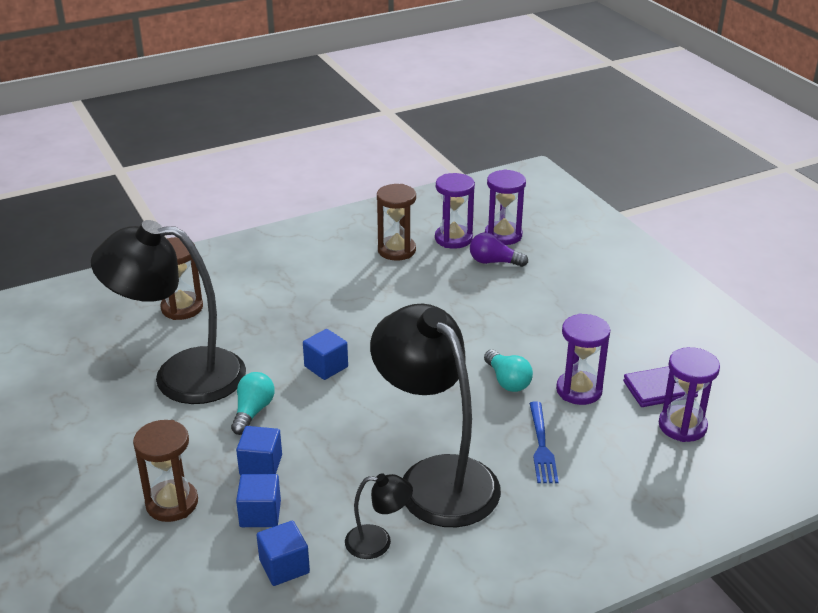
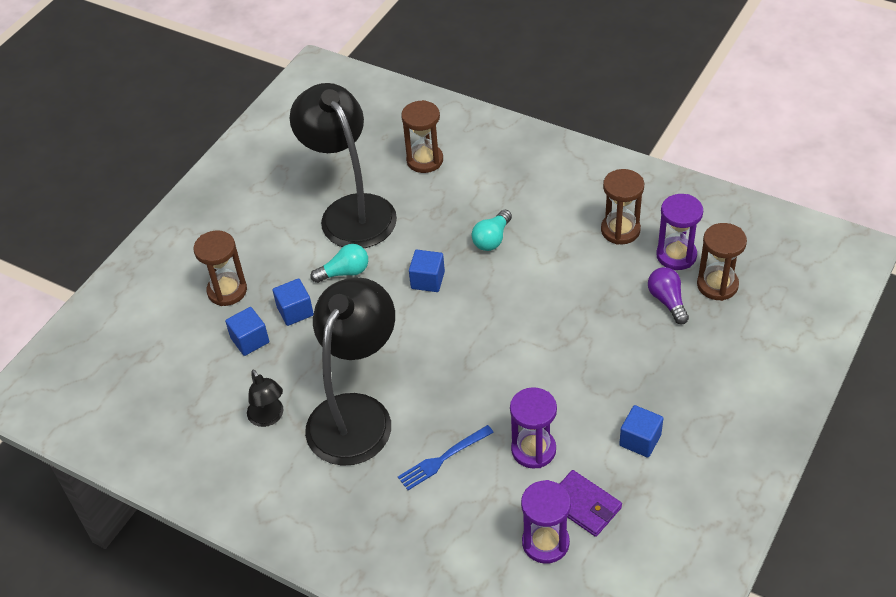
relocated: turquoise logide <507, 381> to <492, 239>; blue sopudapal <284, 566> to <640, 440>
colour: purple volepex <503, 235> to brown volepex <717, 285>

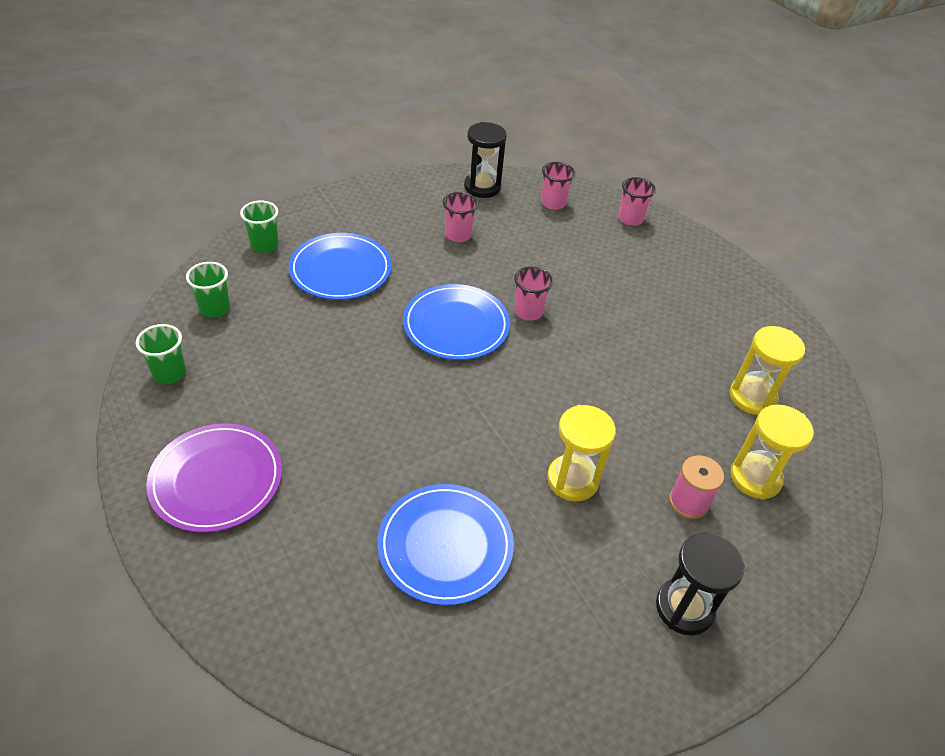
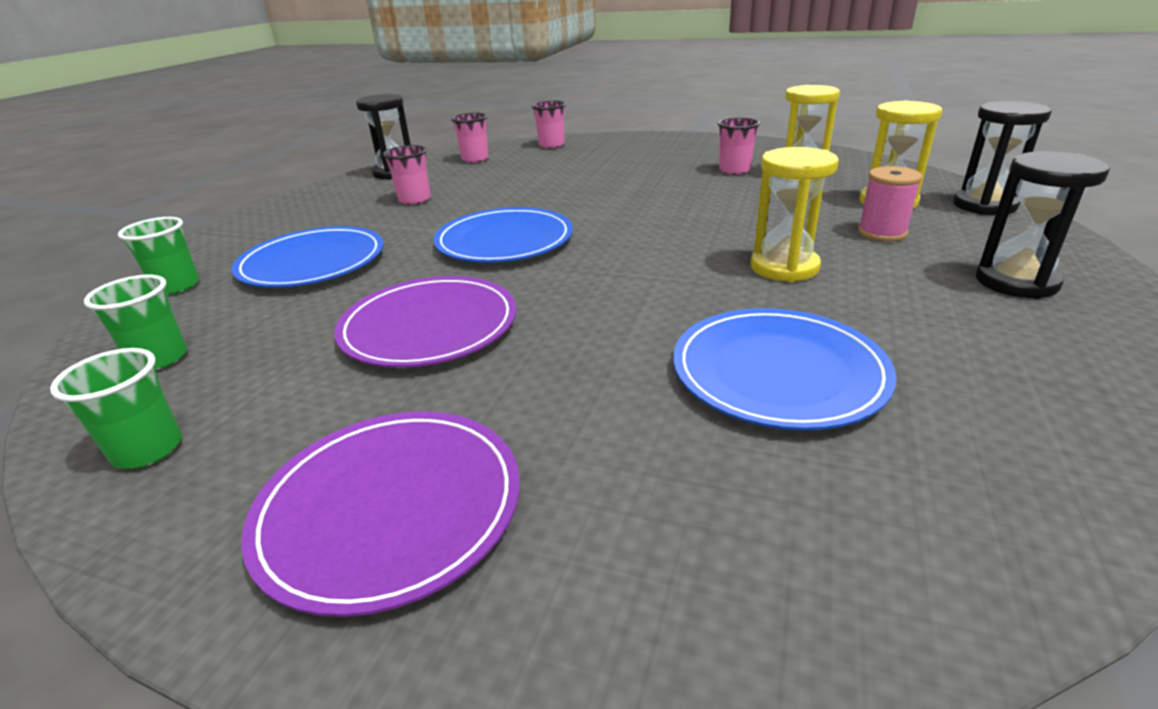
appeared: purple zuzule <429, 326>; black volepex <984, 205>
relocated: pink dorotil <528, 312> to <734, 170>

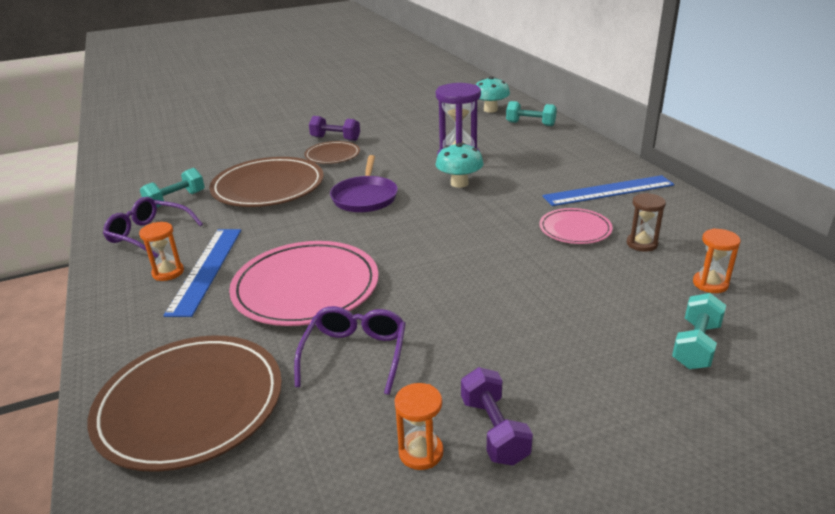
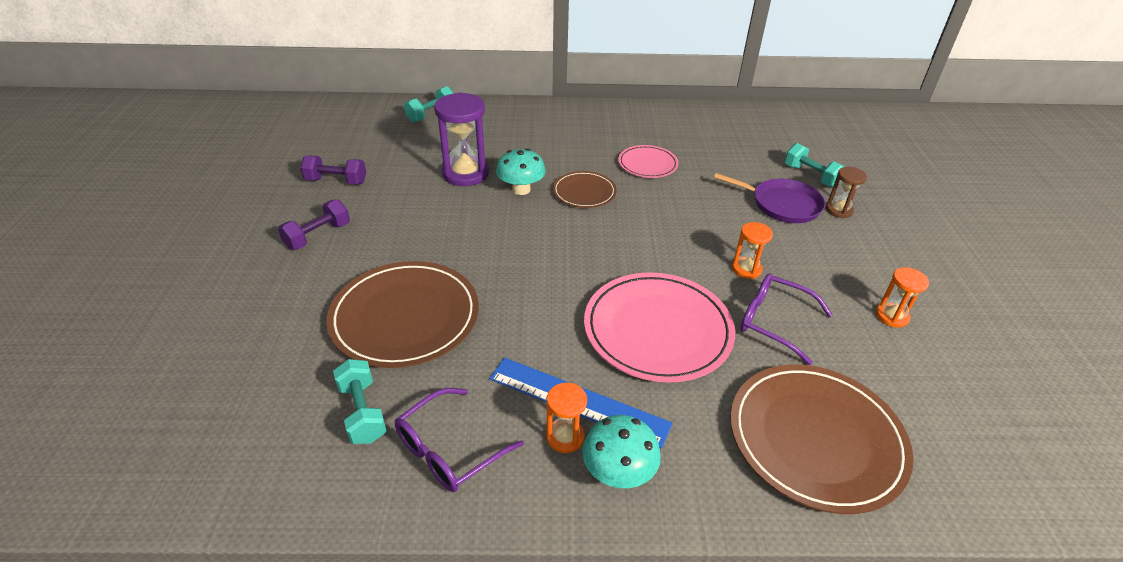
missing: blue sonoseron <608, 191>
relocated: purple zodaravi <494, 430> to <336, 181>; brown zuzule <332, 155> to <584, 192>; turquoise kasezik <490, 110> to <618, 472>; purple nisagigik <365, 197> to <782, 204>; orange volepex <710, 284> to <746, 269>; brown volepex <642, 244> to <839, 210>

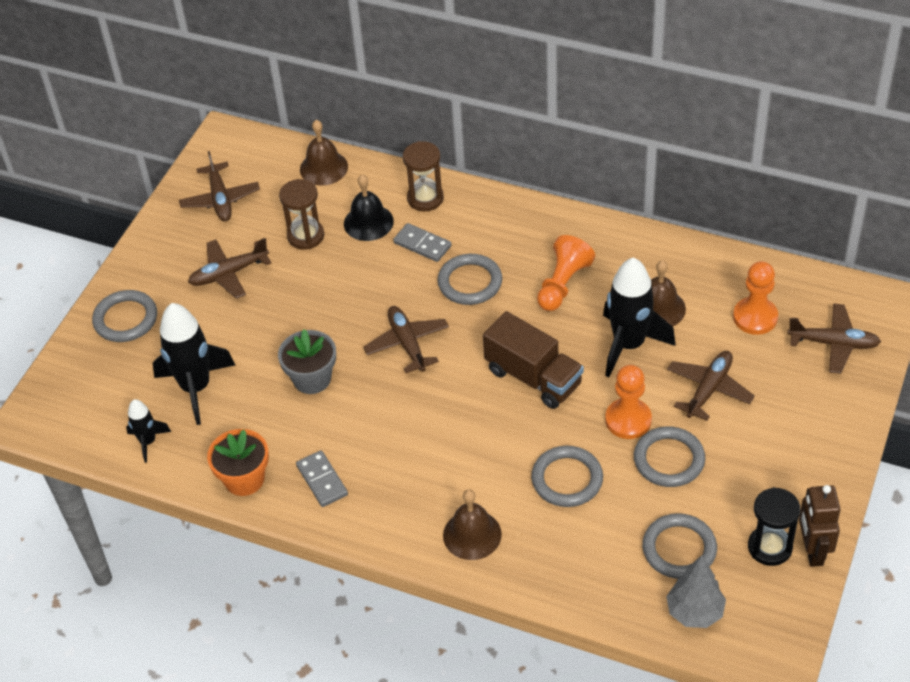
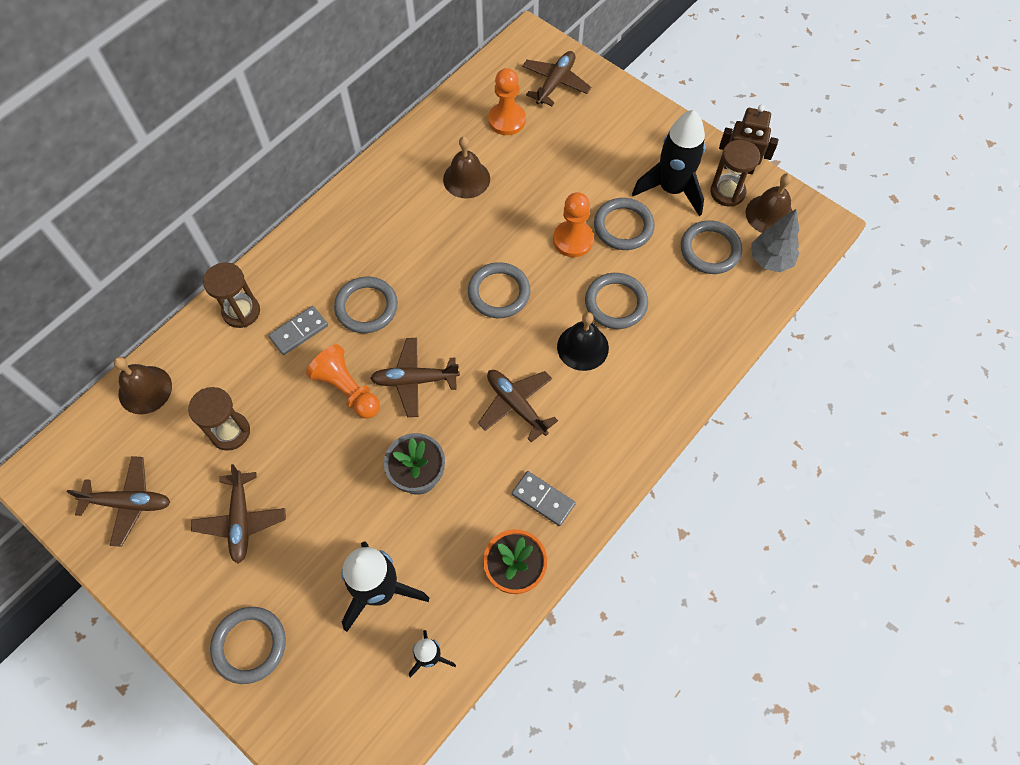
relocated: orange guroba <563, 284> to <347, 389>; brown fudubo <709, 389> to <516, 405>; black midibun <368, 222> to <582, 347>; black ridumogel <629, 345> to <671, 189>; brown midibun <472, 534> to <769, 214>
exchanged: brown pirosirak <533, 377> to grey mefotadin <499, 292>
colour: black volepex <769, 547> to brown volepex <727, 192>
spun: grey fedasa <322, 480> = <543, 499> 45 degrees clockwise

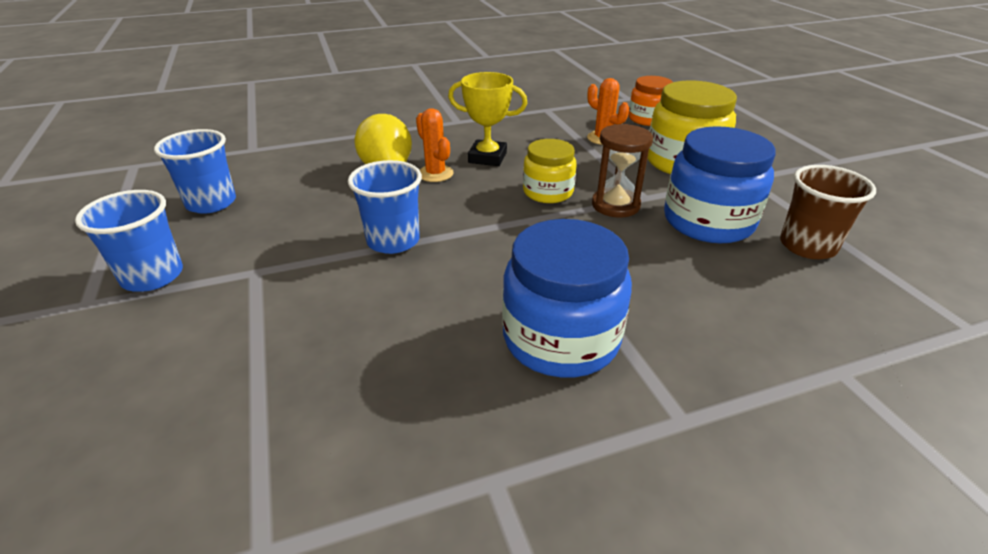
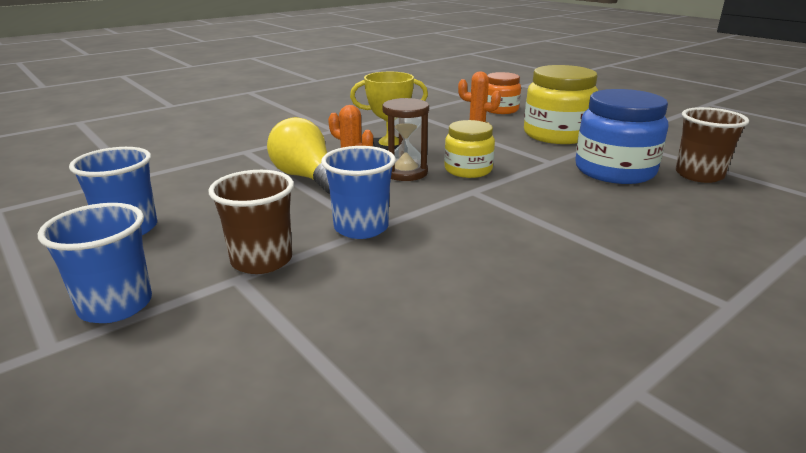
missing: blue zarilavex <561, 338>
appeared: brown dorotil <262, 260>
relocated: brown volepex <615, 205> to <405, 172>

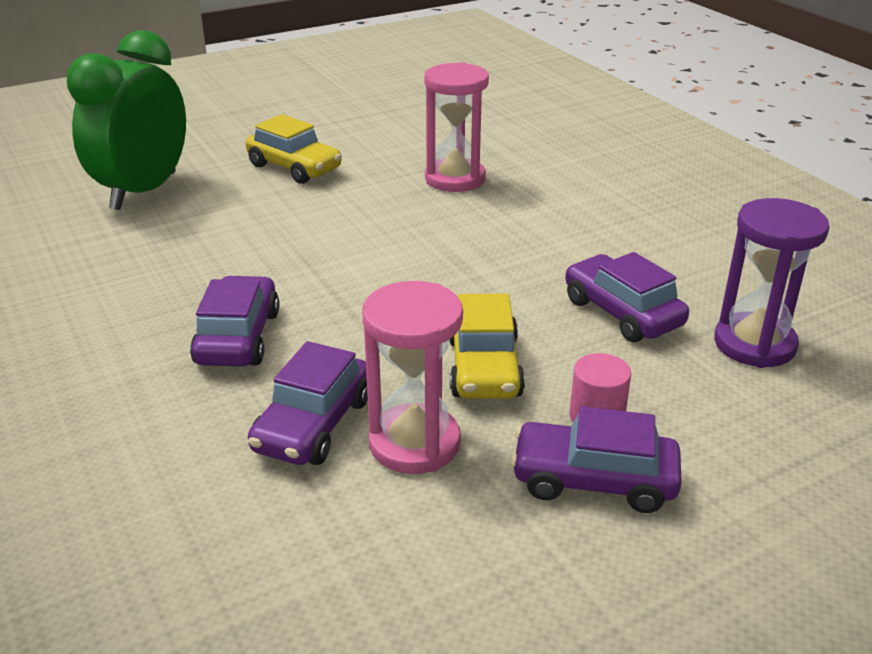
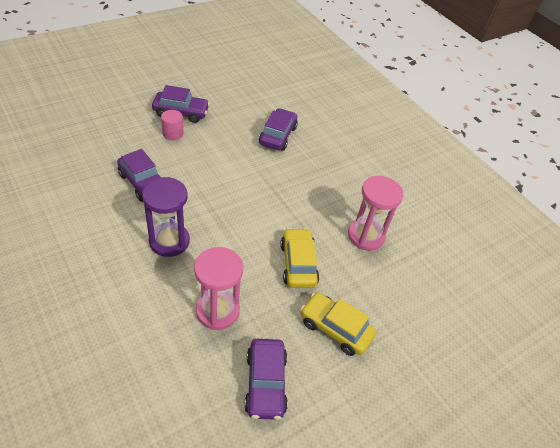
missing: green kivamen <143, 191>
relocated: purple volepex <754, 344> to <169, 241>; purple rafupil <238, 337> to <265, 383>; yellow rafupil <484, 367> to <298, 264>; pink volepex <414, 443> to <366, 236>

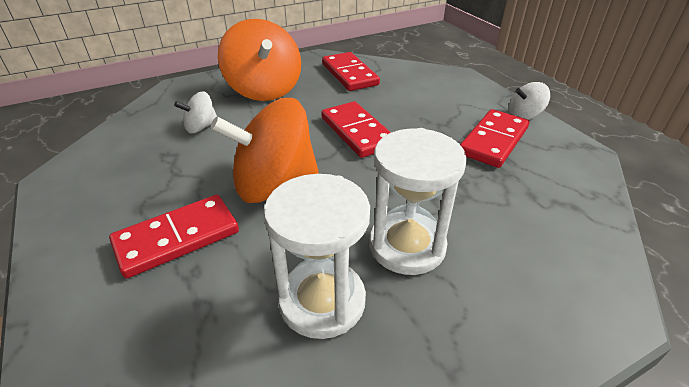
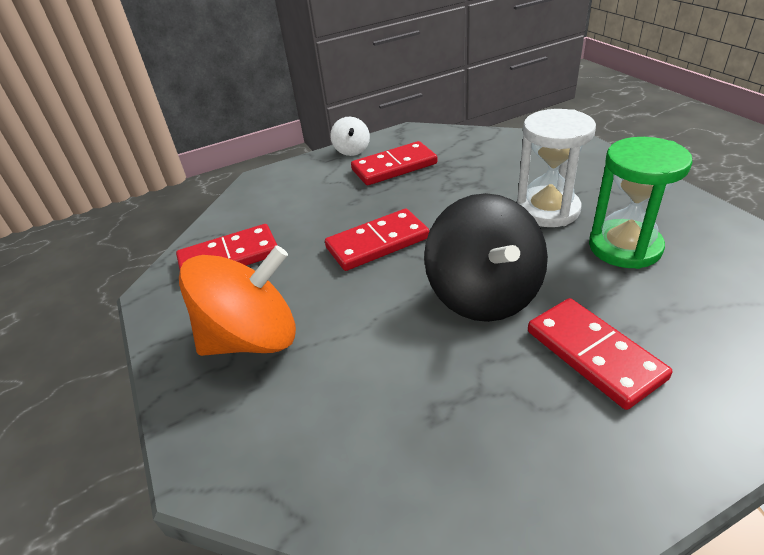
missing: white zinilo <201, 127>
colour: orange zinilo <273, 184> to black zinilo <484, 294>; white volepex <322, 301> to green volepex <624, 247>
spun: red fedasa <493, 141> = <394, 167> 60 degrees counterclockwise

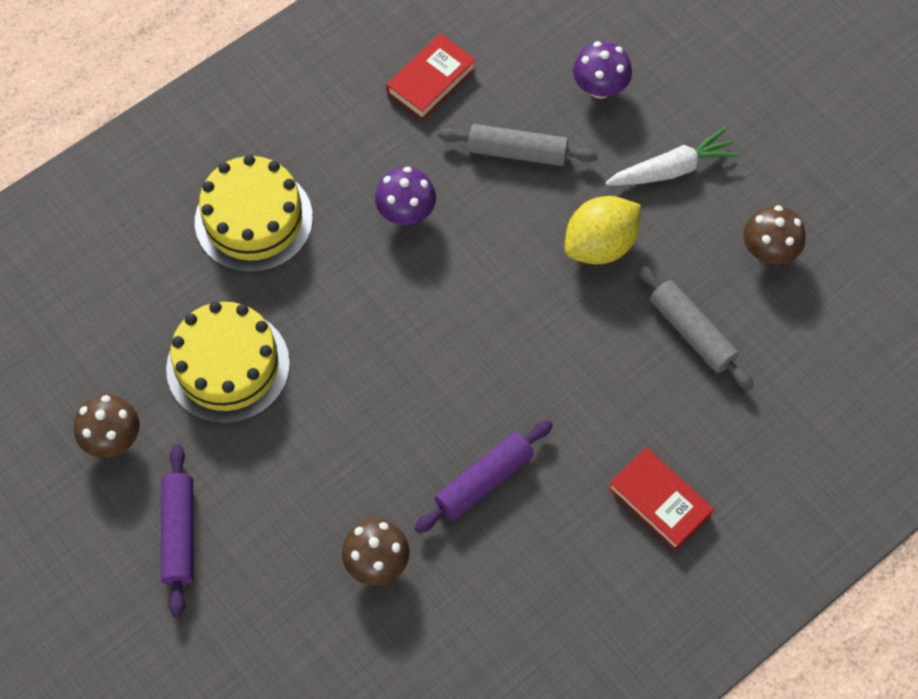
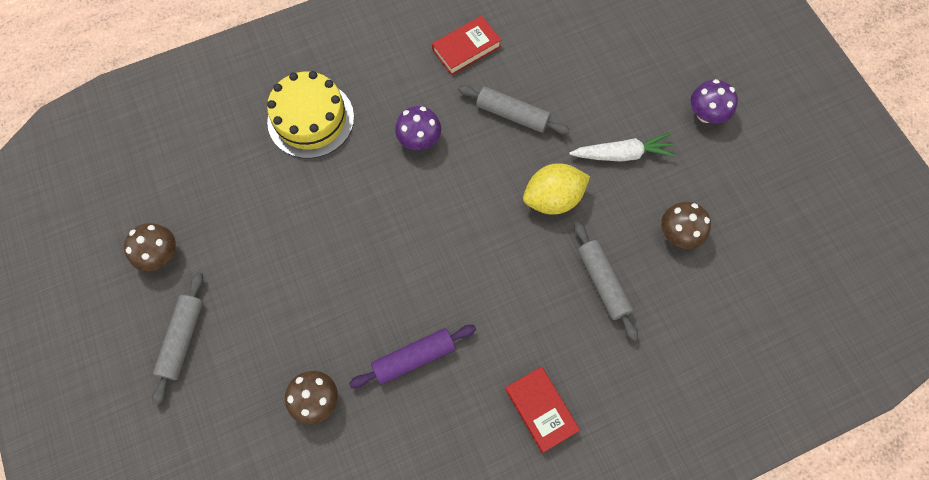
missing: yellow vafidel <228, 366>
relocated: purple kasezik <600, 87> to <706, 114>
colour: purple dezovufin <179, 533> to grey dezovufin <183, 339>

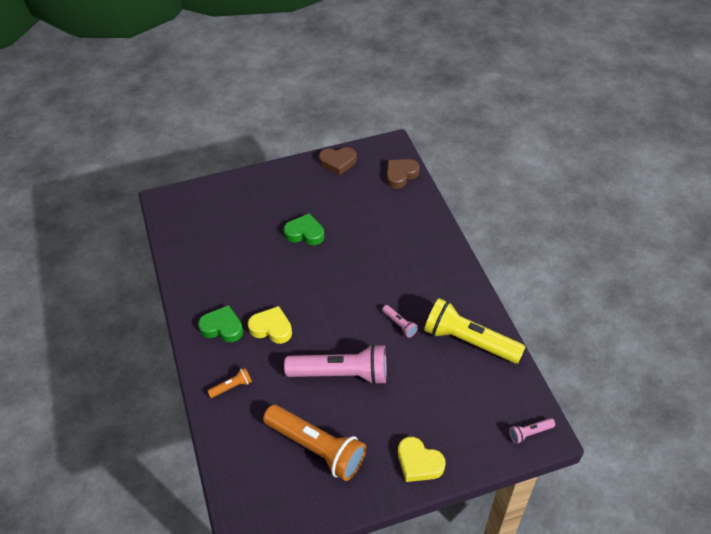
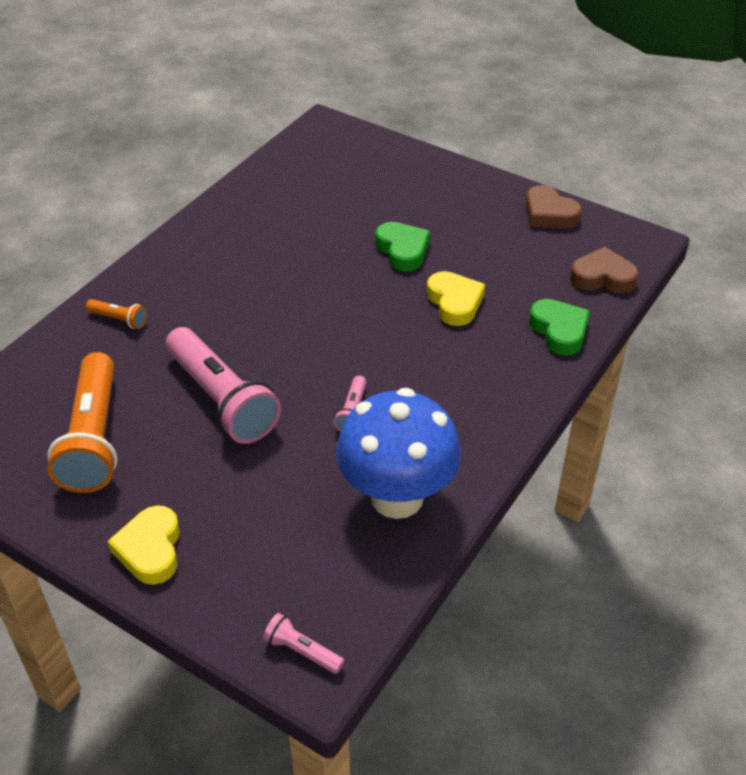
relocated: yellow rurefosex <271, 328> to <454, 302>; green rurefosex <222, 327> to <559, 331>
exchanged: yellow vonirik <469, 341> to blue kasezik <397, 497>

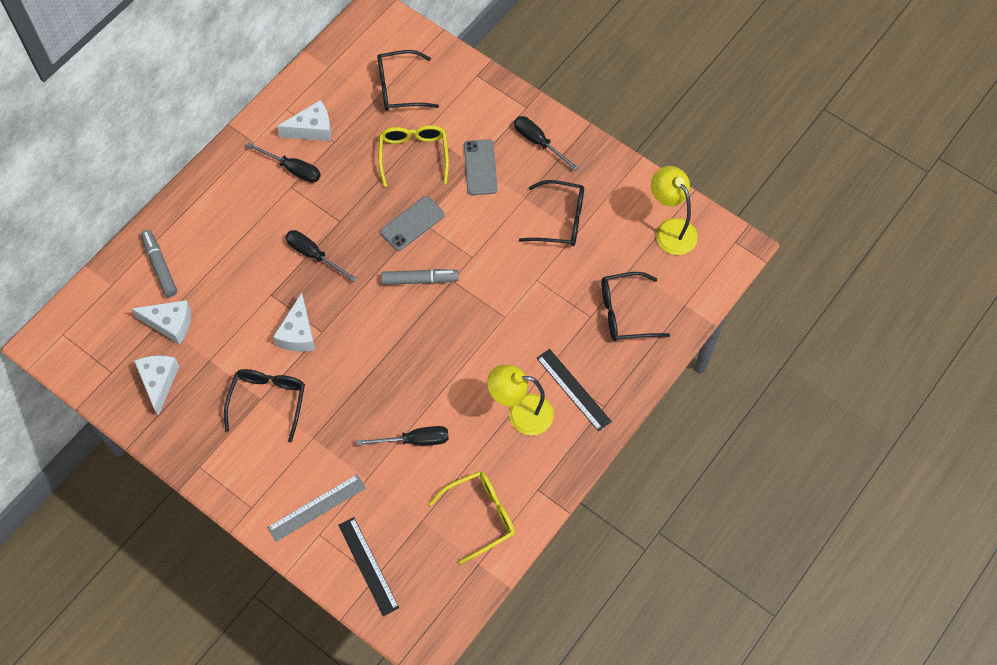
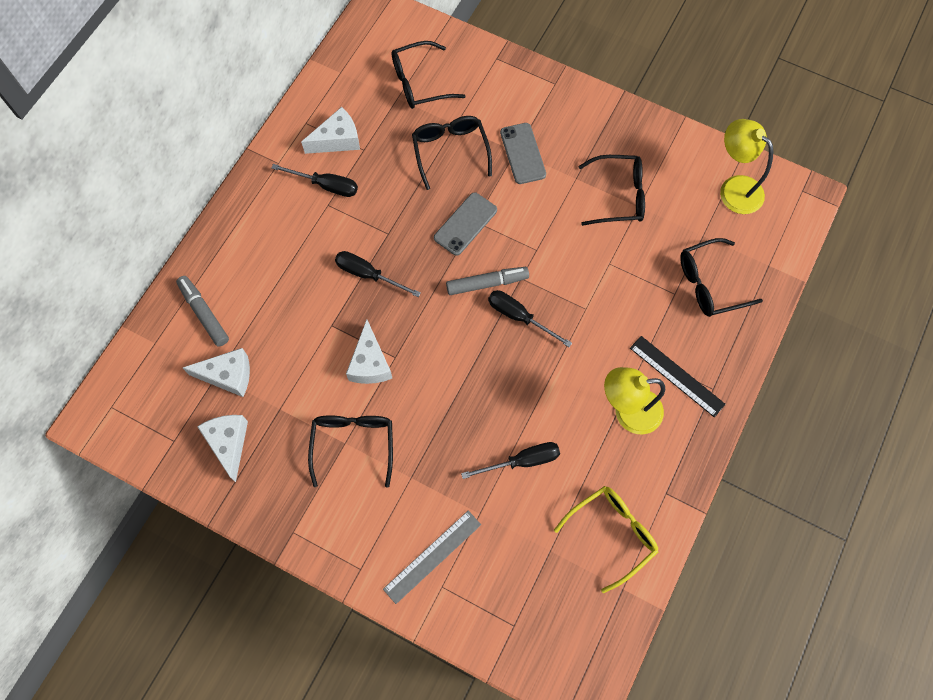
missing: black sonoseron <368, 566>
relocated: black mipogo <538, 142> to <519, 317>
colour: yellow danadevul <413, 156> to black danadevul <450, 152>

